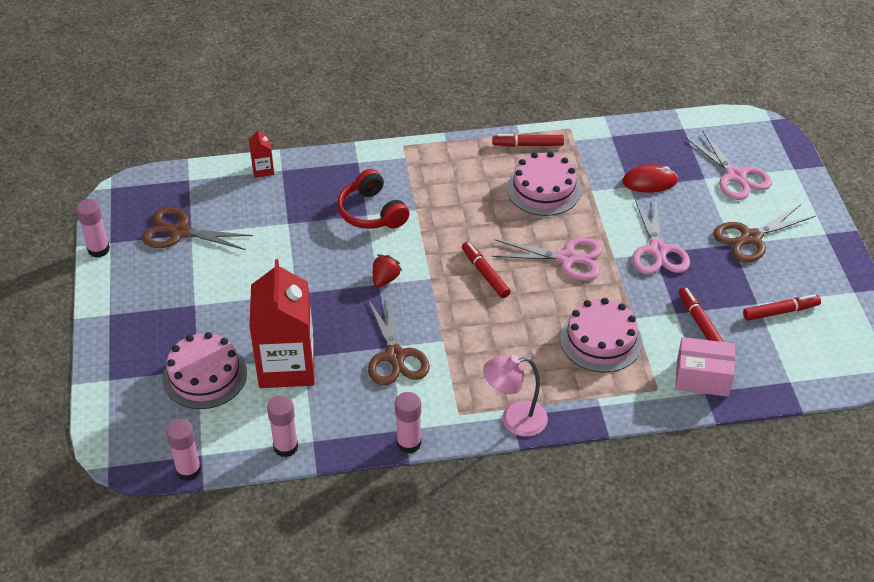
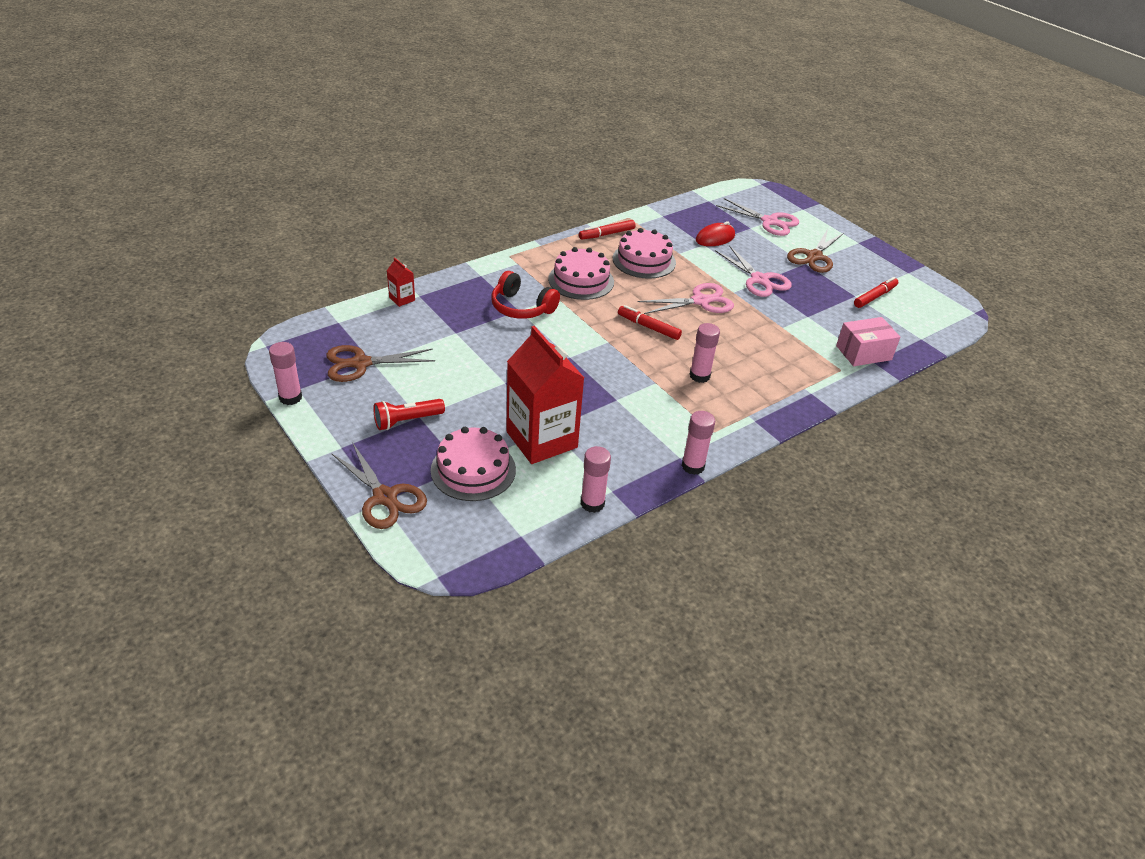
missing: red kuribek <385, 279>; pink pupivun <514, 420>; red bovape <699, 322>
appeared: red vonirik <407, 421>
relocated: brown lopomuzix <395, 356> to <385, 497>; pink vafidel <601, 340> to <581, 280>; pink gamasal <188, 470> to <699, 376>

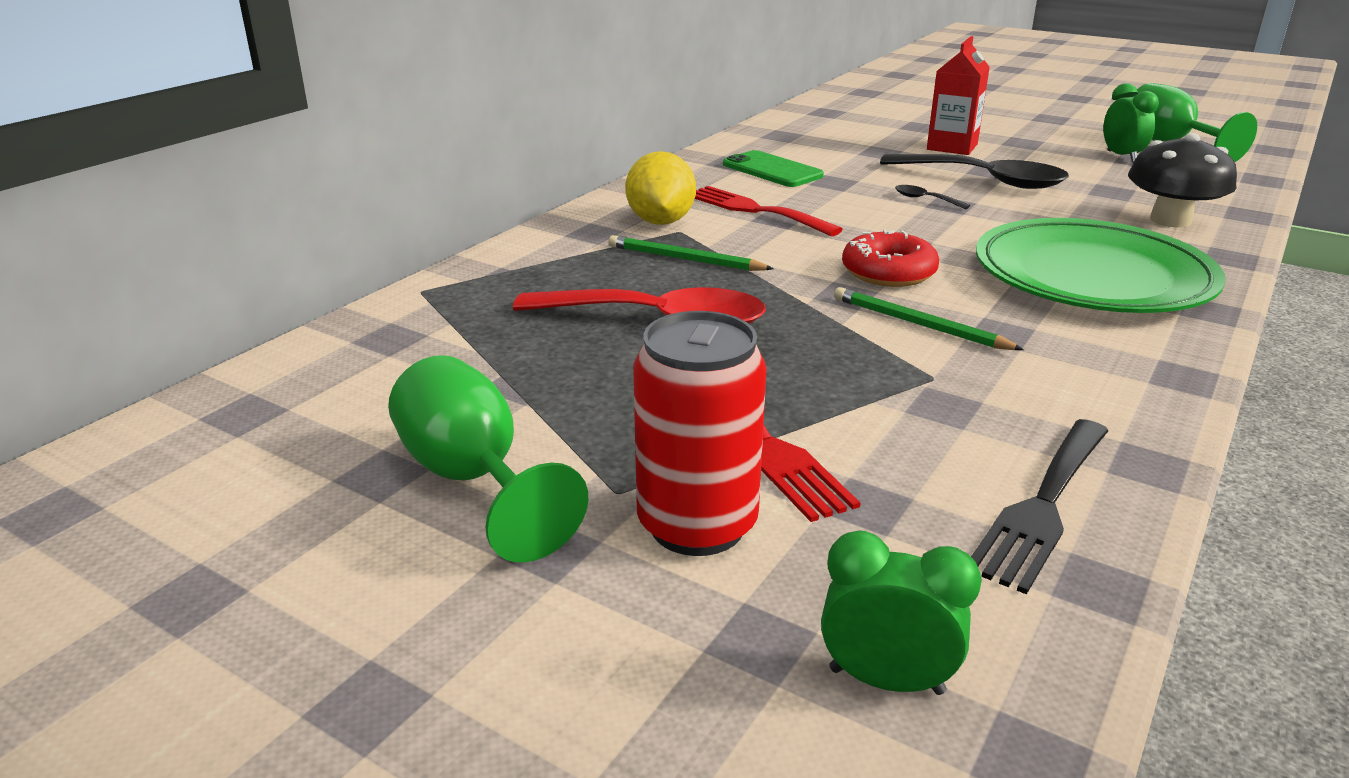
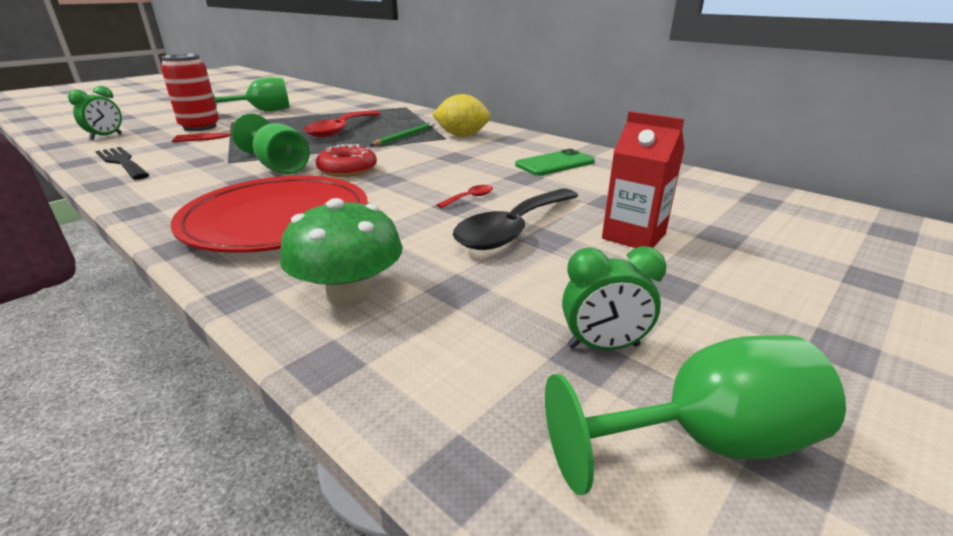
missing: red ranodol <755, 210>
exchanged: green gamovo <918, 324> to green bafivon <278, 166>
colour: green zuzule <1092, 277> to red zuzule <277, 220>; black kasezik <1170, 220> to green kasezik <349, 294>; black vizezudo <925, 199> to red vizezudo <470, 198>

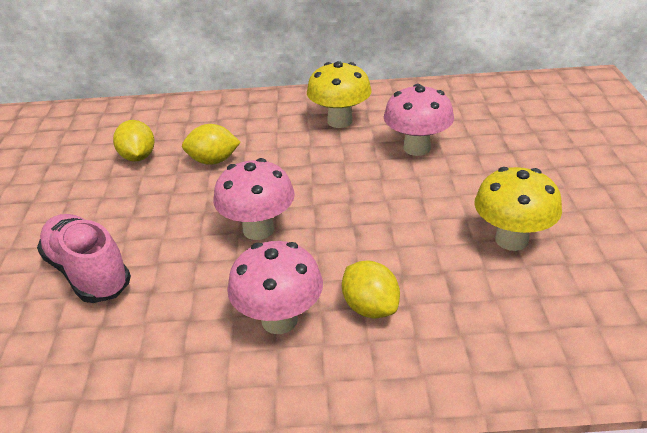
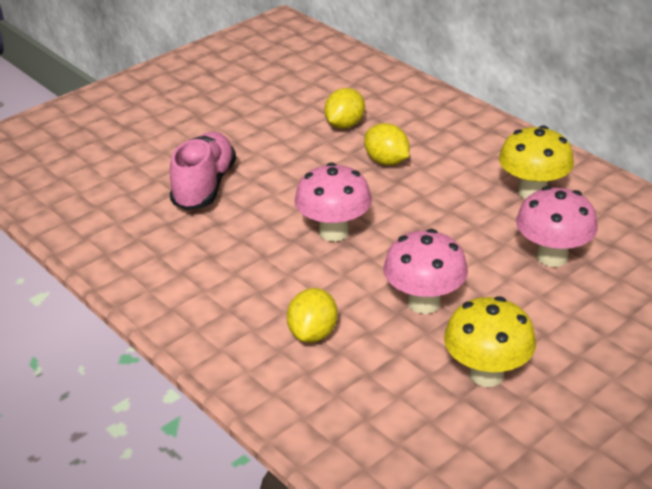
relocated: pink kasezik <279, 320> to <423, 302>

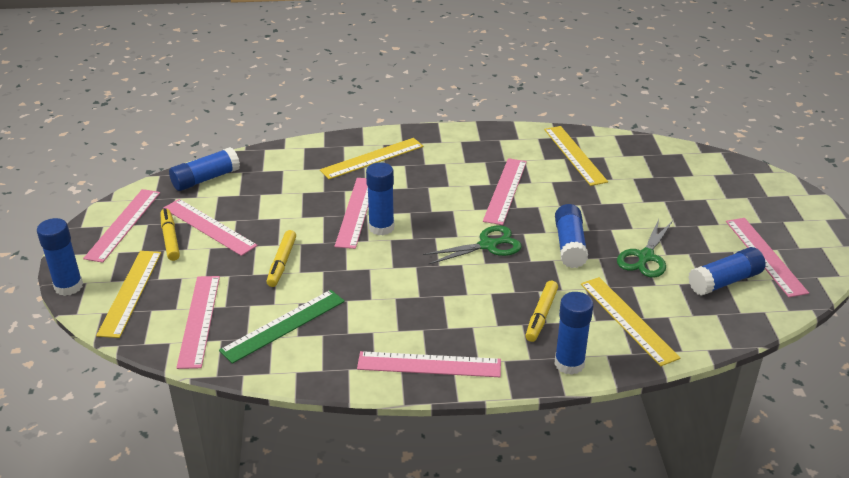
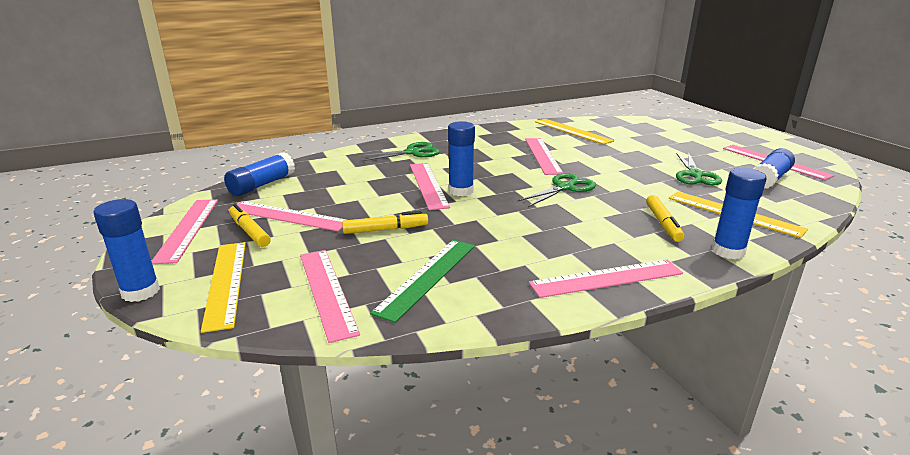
missing: blue gamasal <570, 245>
exchanged: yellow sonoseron <372, 158> to green lopomuzix <413, 152>
spun: yellow bovape <282, 263> = <385, 229> 90 degrees counterclockwise

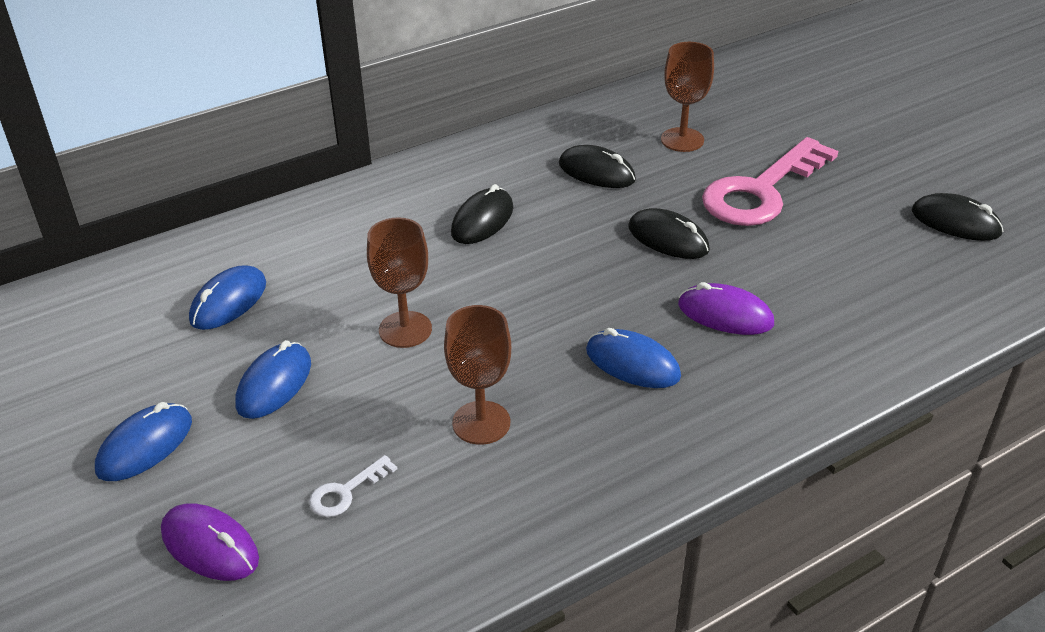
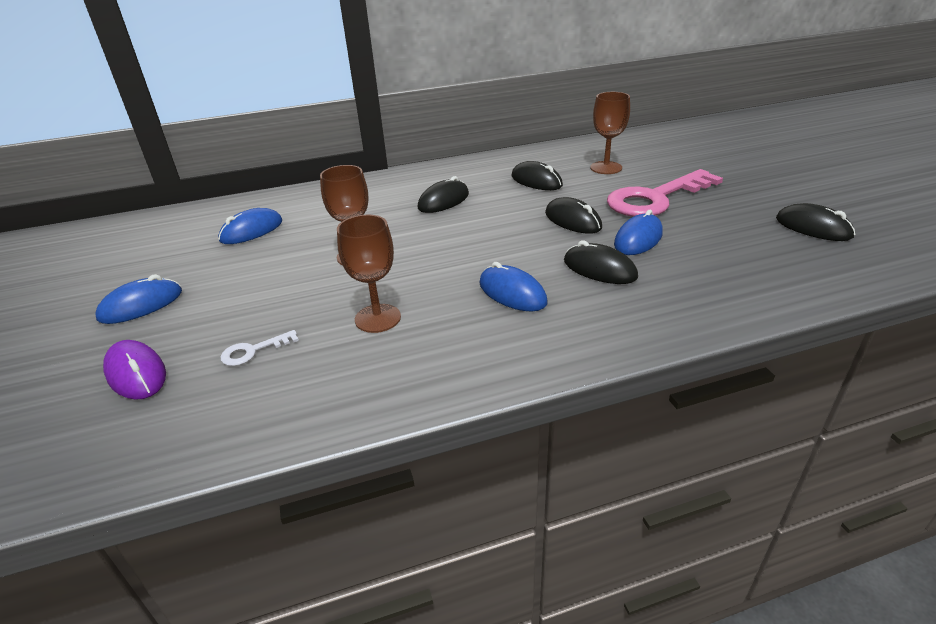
relocated: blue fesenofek <274, 384> to <638, 239>
colour: purple fesenofek <725, 314> to black fesenofek <599, 269>

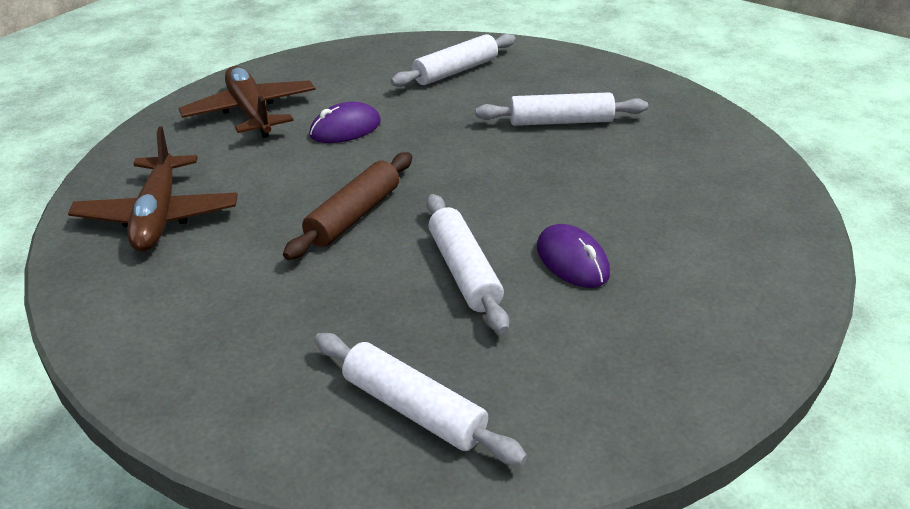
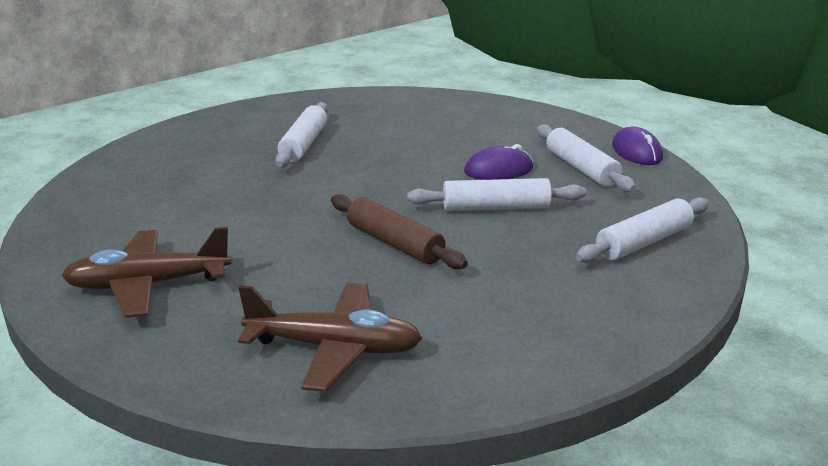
relocated: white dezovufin <455, 71> to <581, 168>; purple fesenofek <345, 129> to <636, 152>

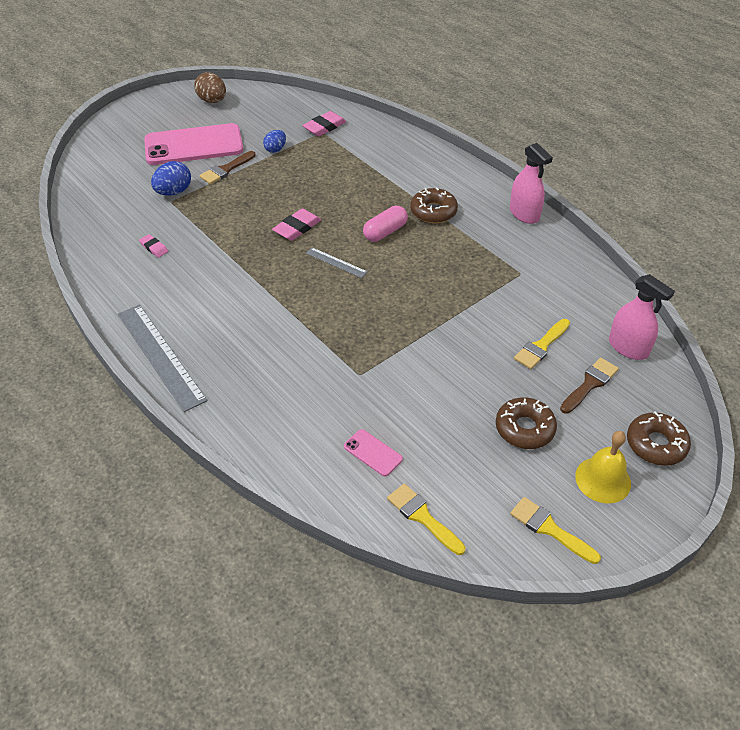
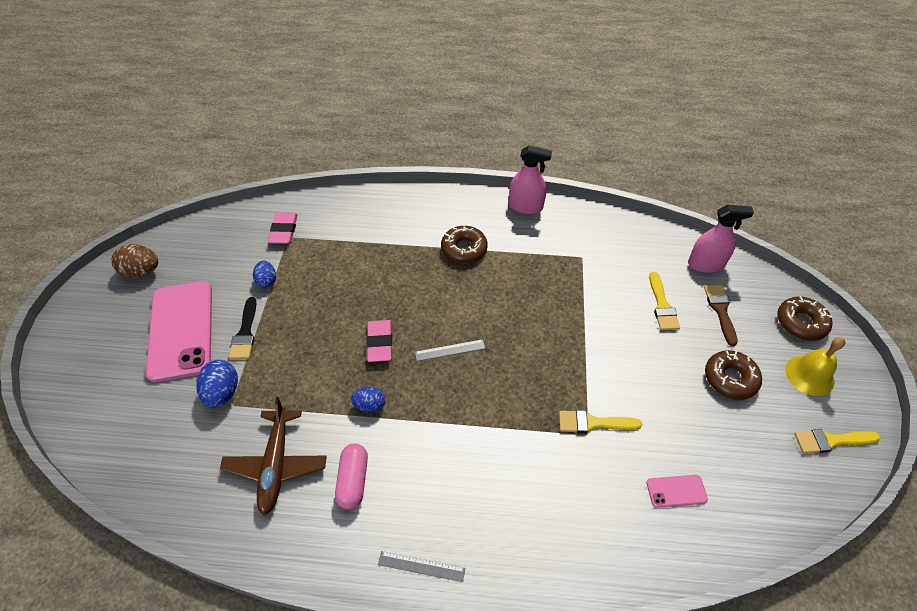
appeared: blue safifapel <370, 405>
relocated: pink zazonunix <385, 232> to <353, 480>; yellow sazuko <422, 517> to <593, 423>
exchanged: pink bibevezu <154, 248> to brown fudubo <276, 465>
colour: brown sazuko <226, 169> to black sazuko <245, 333>
spun: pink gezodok <194, 145> = <181, 330> 45 degrees counterclockwise
size: grey sonoseron <160, 356> = <421, 566> x0.48

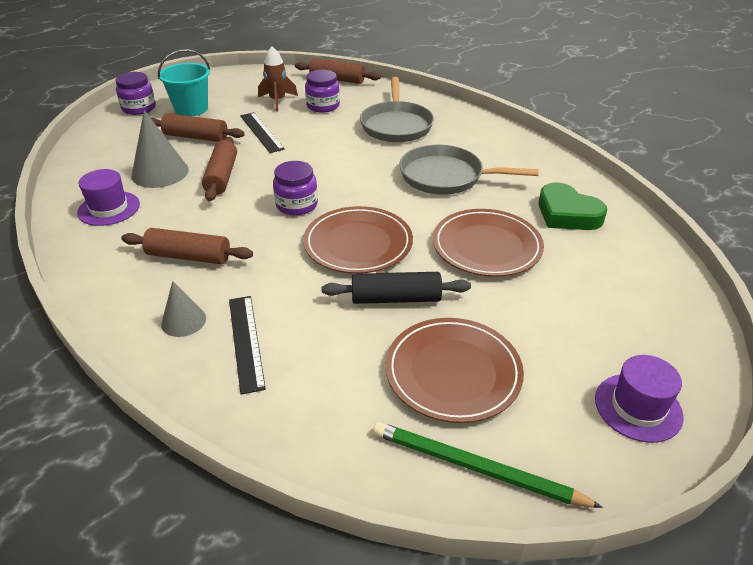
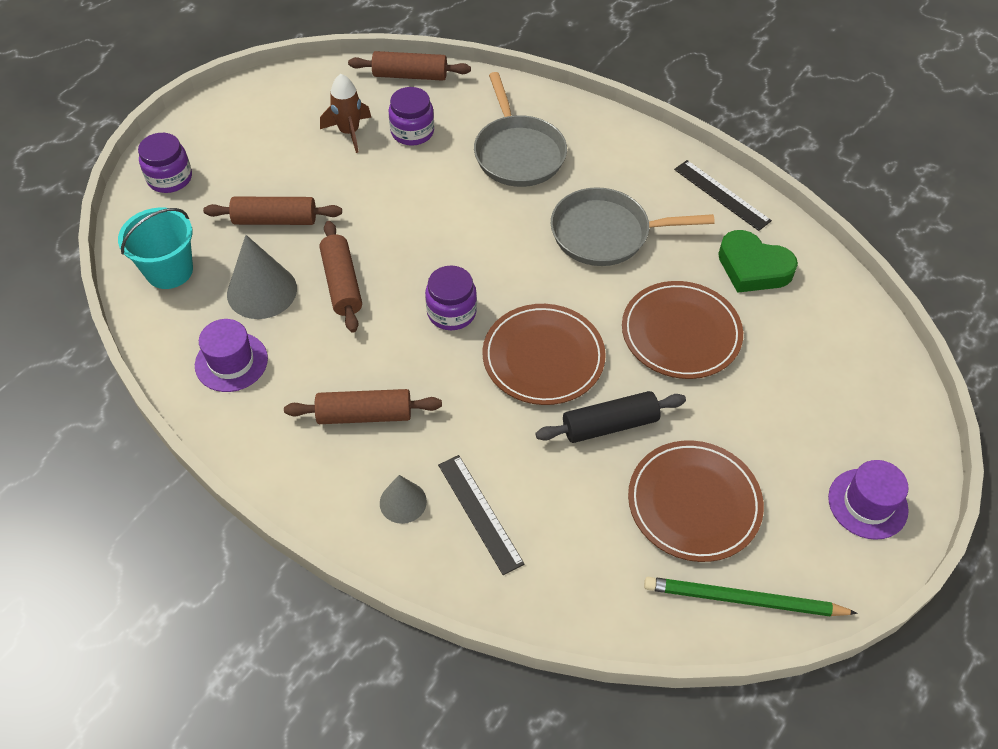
relocated: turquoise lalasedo <191, 109> to <169, 270>; black sonoseron <261, 132> to <722, 195>

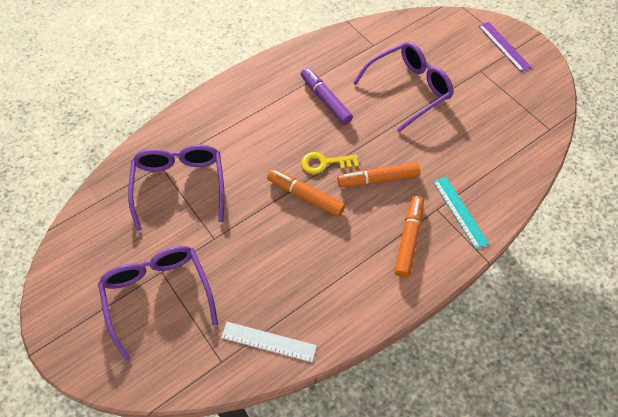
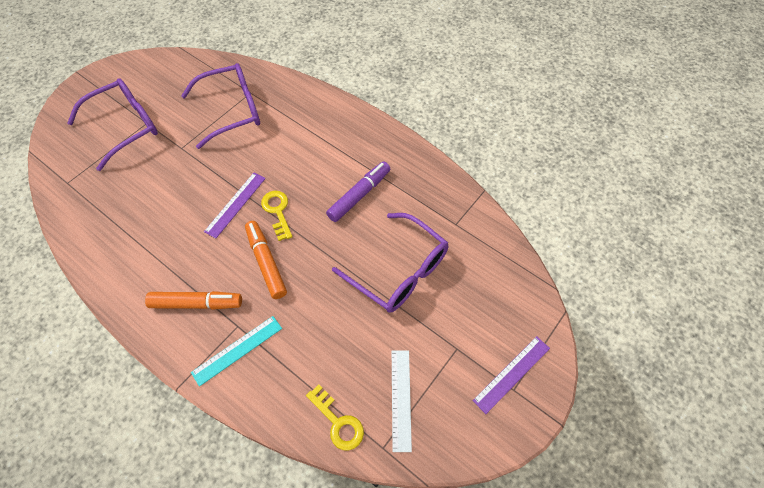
appeared: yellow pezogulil <338, 422>
relocated: white sonoseron <268, 342> to <400, 399>
exchanged: orange bovape <305, 196> to purple sonoseron <235, 204>

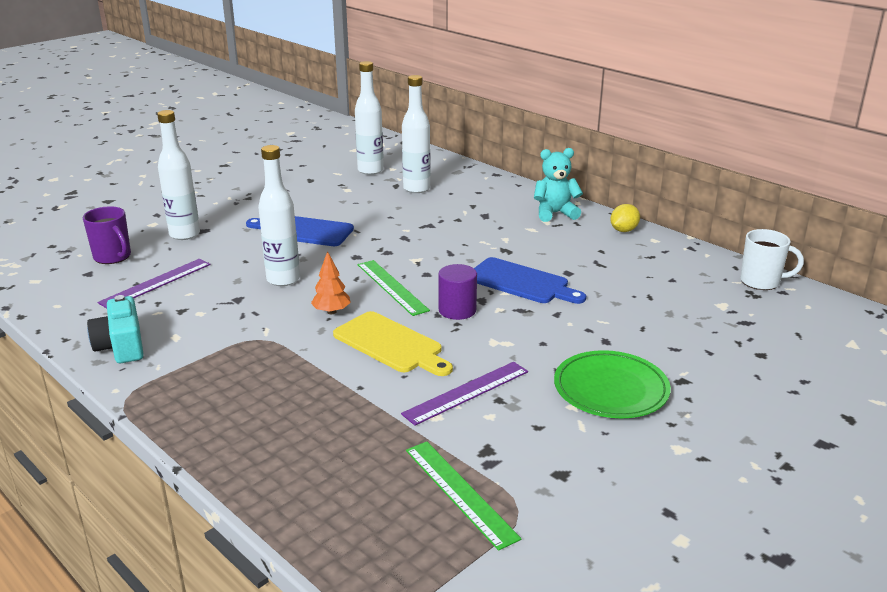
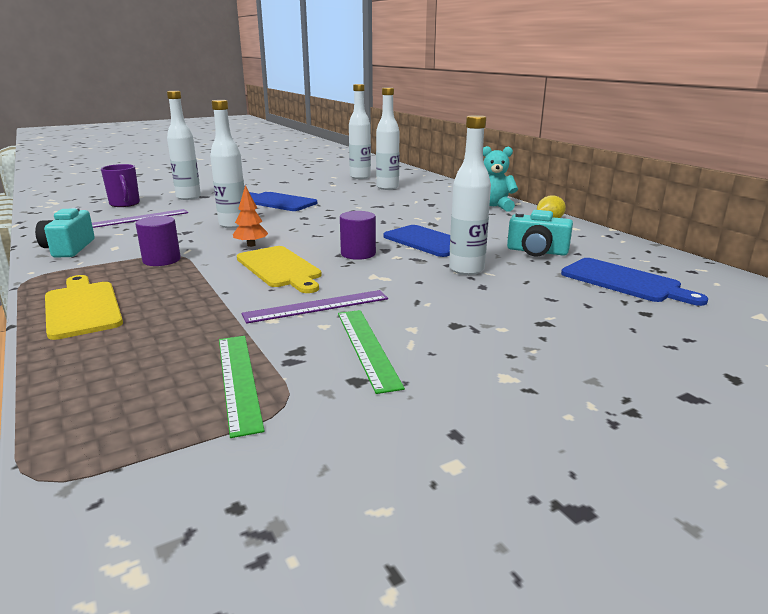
missing: green zuzule <611, 389>; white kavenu <761, 282>
appeared: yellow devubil <82, 307>; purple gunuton <161, 260>; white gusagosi <466, 269>; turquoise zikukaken <537, 251>; blue devubil <624, 282>
relocated: green sonoseron <392, 287> to <367, 347>

